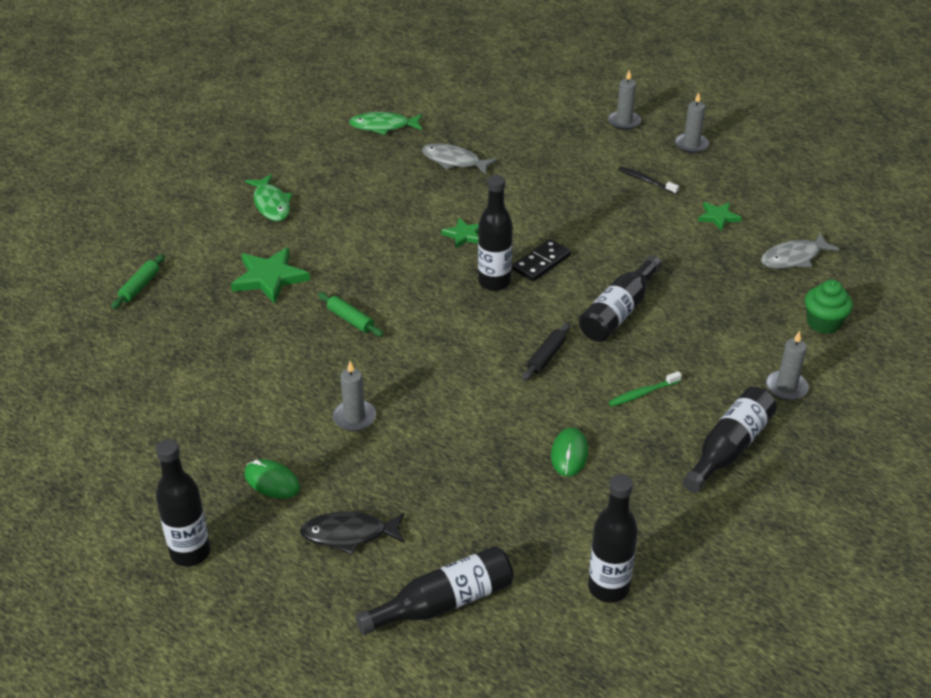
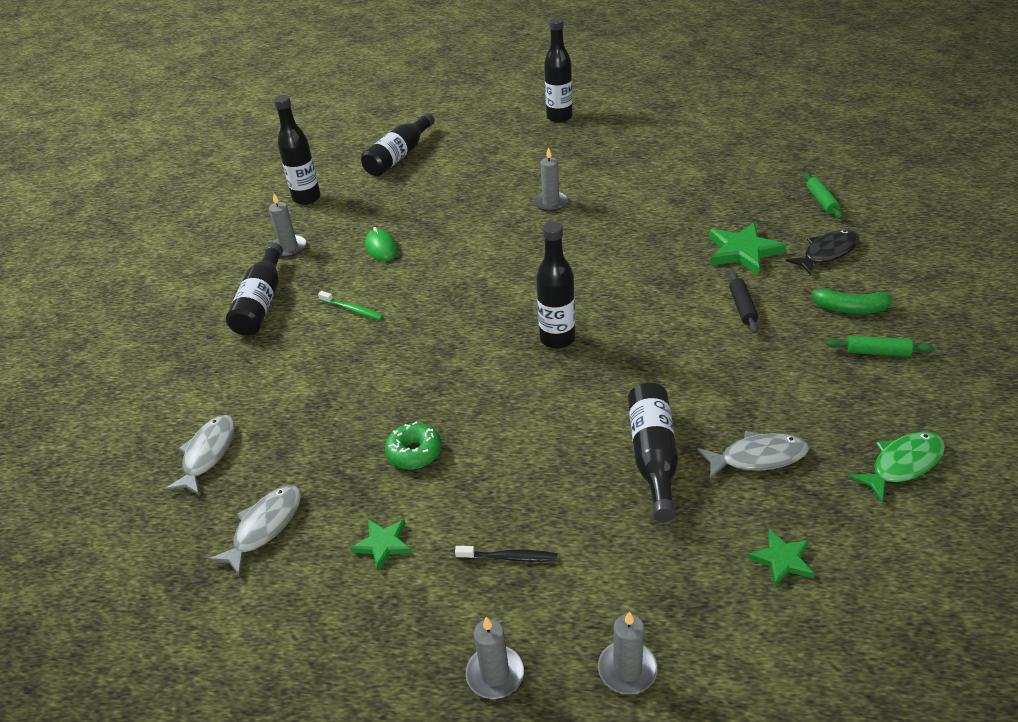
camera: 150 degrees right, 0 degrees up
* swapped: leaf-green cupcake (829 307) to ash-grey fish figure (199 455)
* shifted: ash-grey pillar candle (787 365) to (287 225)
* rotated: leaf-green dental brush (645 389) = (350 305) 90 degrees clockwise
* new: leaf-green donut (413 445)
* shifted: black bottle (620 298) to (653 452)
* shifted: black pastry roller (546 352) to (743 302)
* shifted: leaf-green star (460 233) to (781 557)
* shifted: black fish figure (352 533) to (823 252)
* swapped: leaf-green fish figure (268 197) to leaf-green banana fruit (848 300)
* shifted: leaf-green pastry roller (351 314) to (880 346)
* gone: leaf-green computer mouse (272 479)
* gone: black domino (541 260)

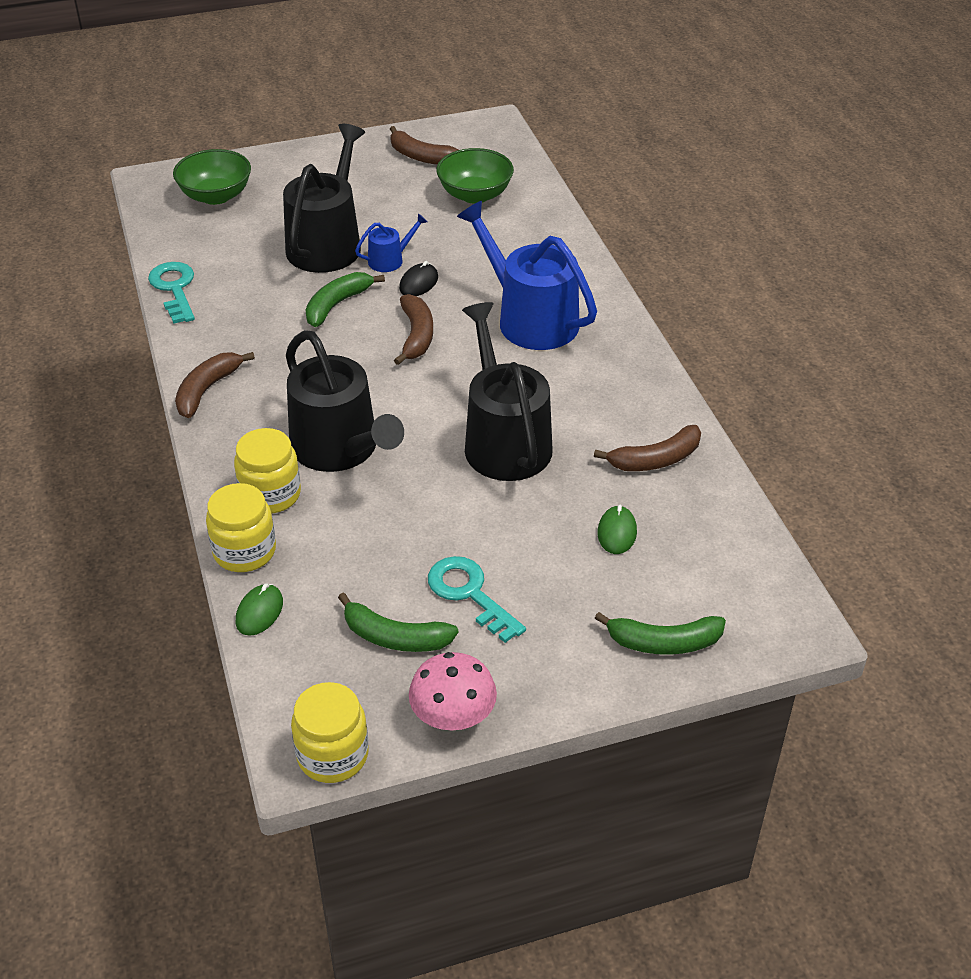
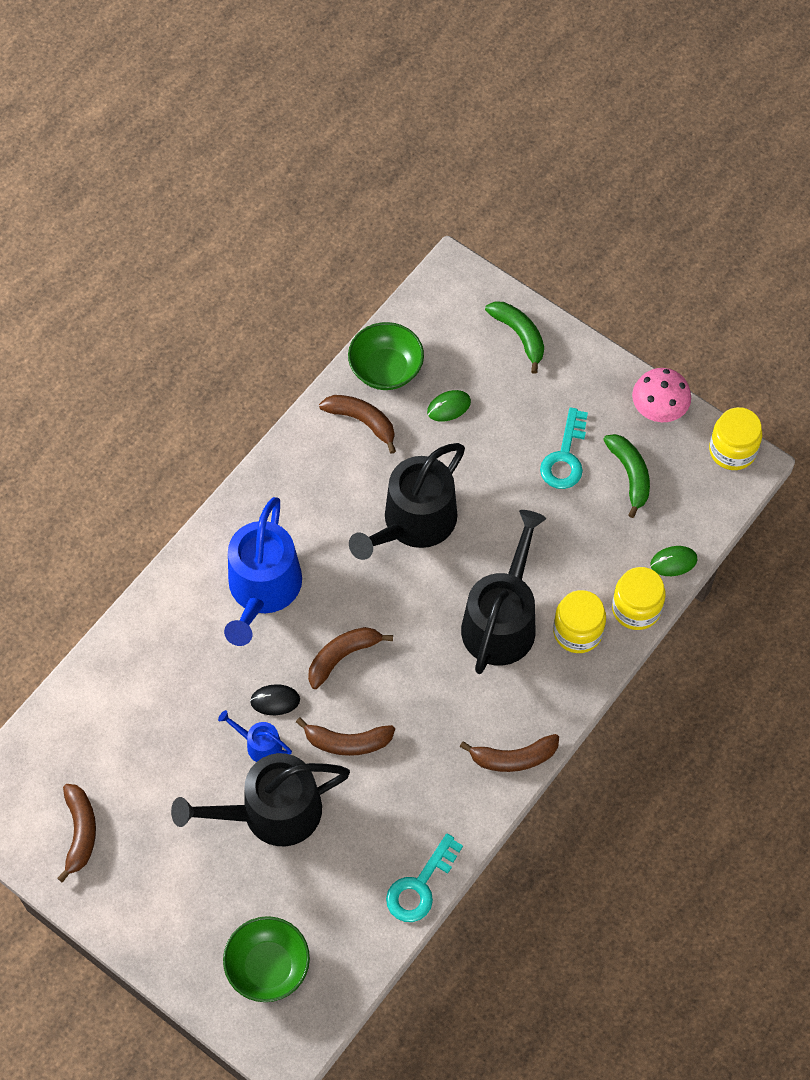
camera: 125 degrees left, 20 degrees up
* repainted: leaf-green banana fruit (345 299) to russet banana fruit (345 736)
* shifted: leaf-green bowl (475 176) to (386 356)

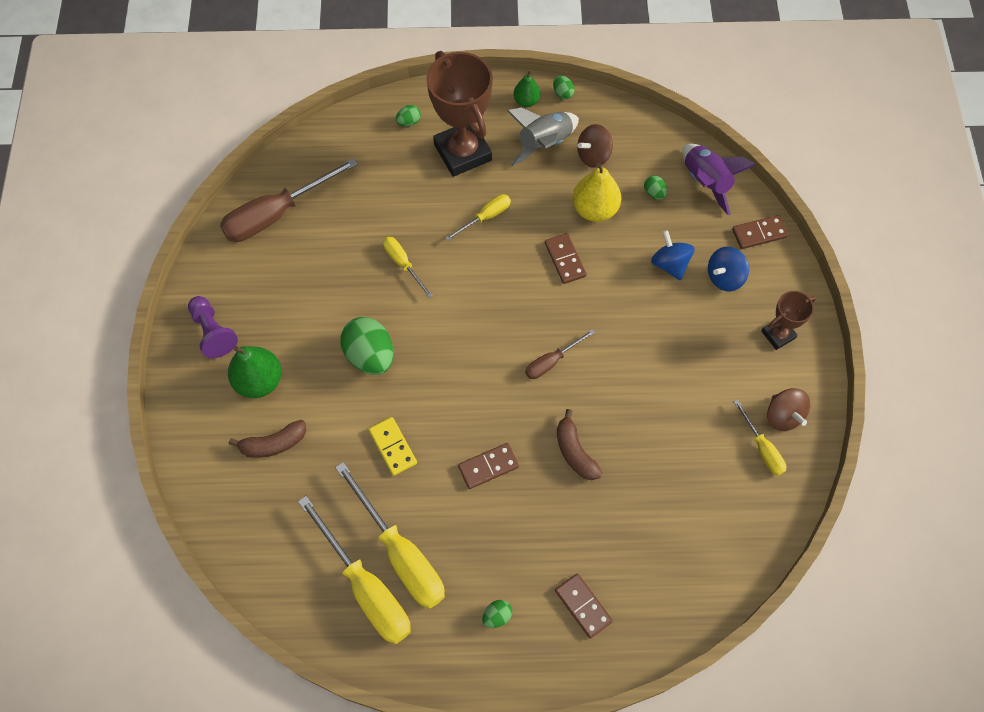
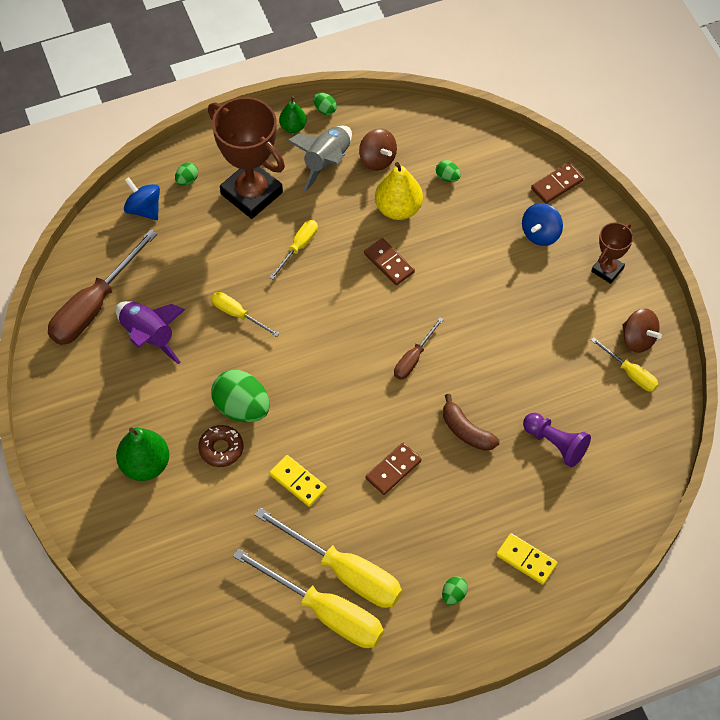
camera: 20 degrees left, 5 degrees down
* shifted: royal purple spaceship (719 179) to (150 332)
* shifted: cobalt whirligig (673 255) to (142 198)
* new: russet donut (220 446)
* rotated: russet whirligig (595 146) = (378 150) 75 degrees counterclockwise
* repainted: russet domino (584 606) to golden domino (526 559)
* shifted: royal purple game pawn (213 327) to (557 440)
* gone: russet banana fruit (267 439)

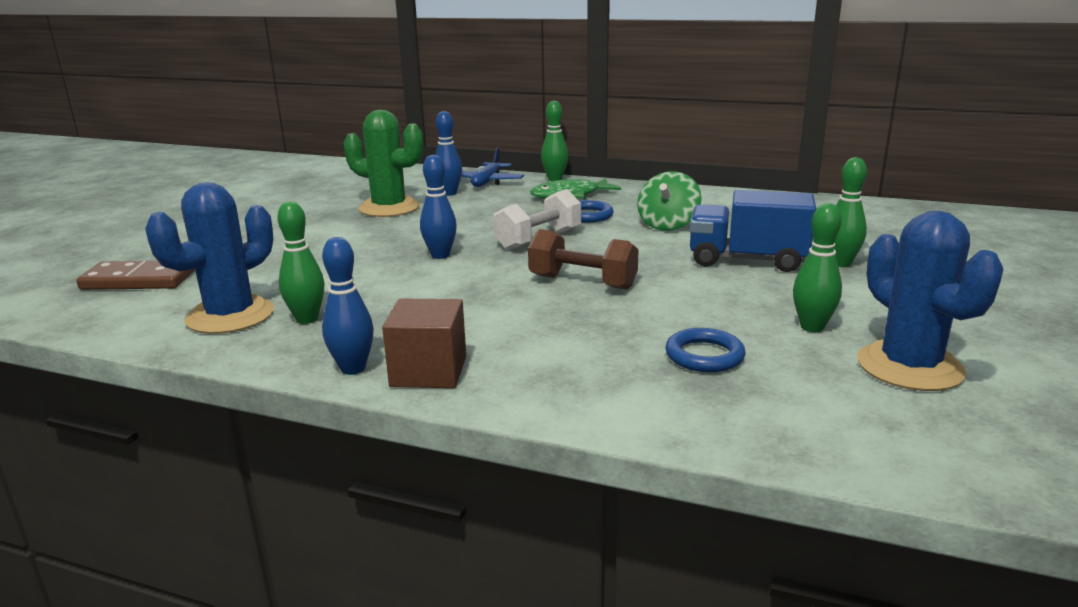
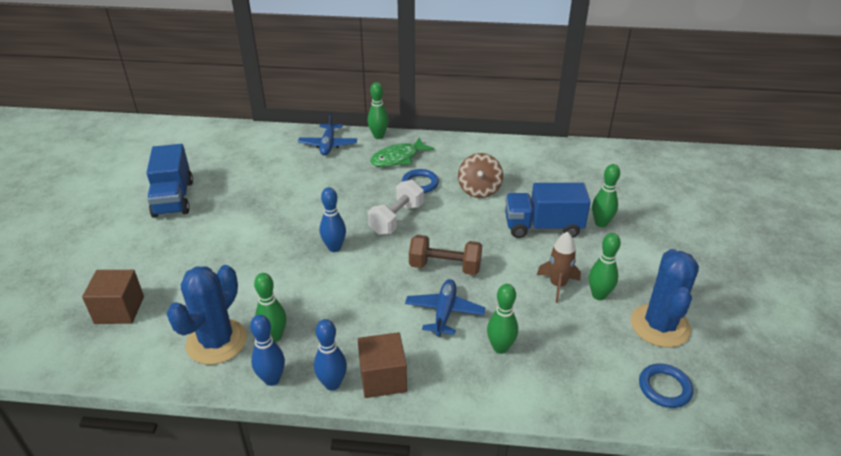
camera: 15 degrees left, 15 degrees up
* swapped: russet domino (135 275) to russet block (113 297)
* new: cobalt lorry (169 181)
* shifted: cobalt tenpin (448 153) to (267 350)
* new: cobalt toy plane (445 308)
* repainted: leaf-green whirligig (669 201) to russet whirligig (480 175)
* new: leaf-green tenpin (502 319)
* new: russet spaceship (559 267)
* rotated: cobalt prickly plant (930 301) = (665 298) 45 degrees clockwise
* shifted: cobalt torus (705 350) to (666 385)
* gone: leaf-green prickly plant (383 163)

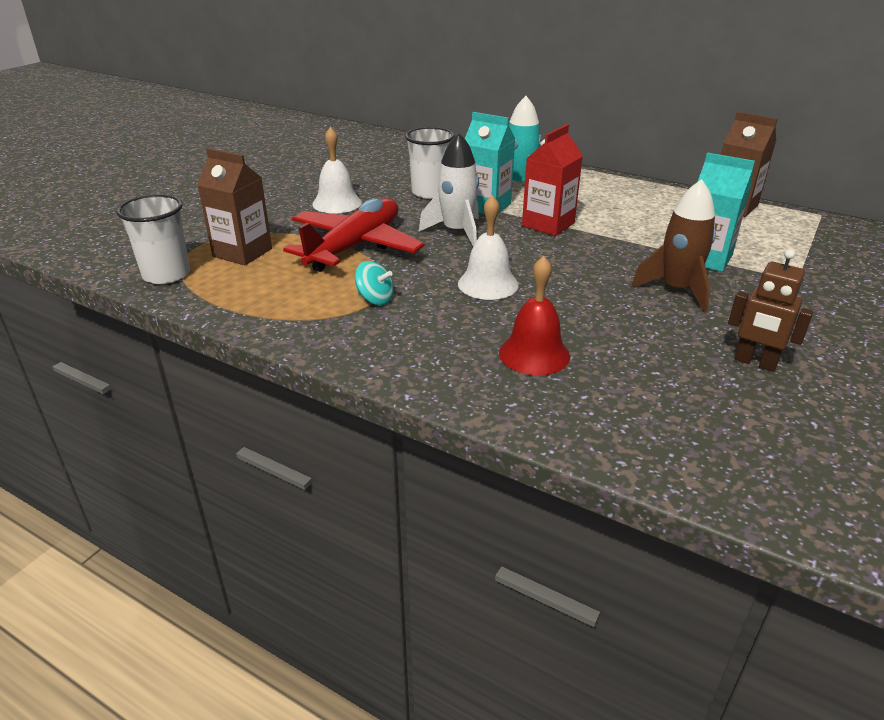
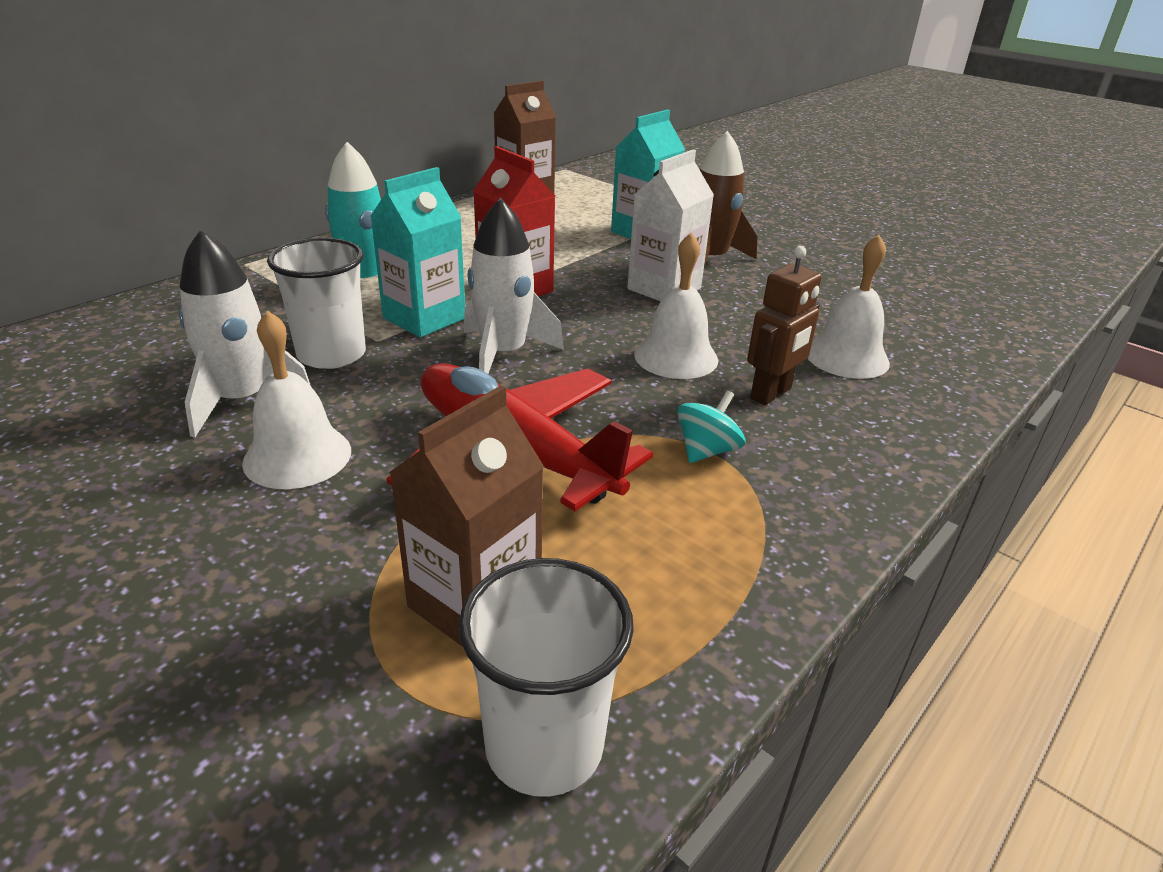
camera: 80 degrees left, 0 degrees up
* new: snow-white spaceship (245 333)
* new: snow-white juice carton (670 225)
* shifted: russet toy robot (770 310) to (784 325)
* repainted: crimson bell (534 315) to snow-white bell (849 307)

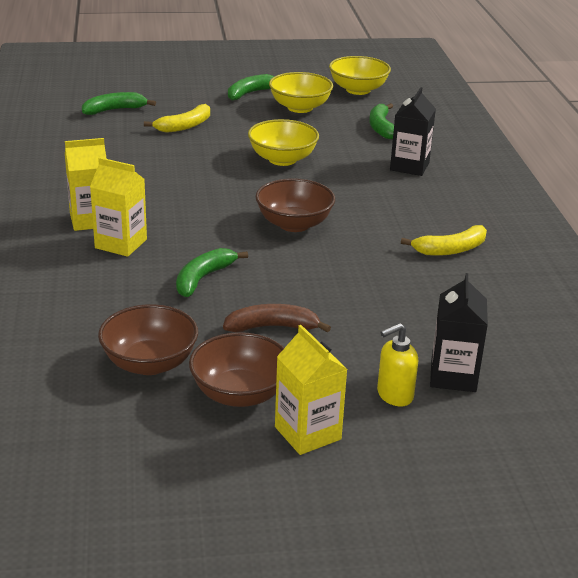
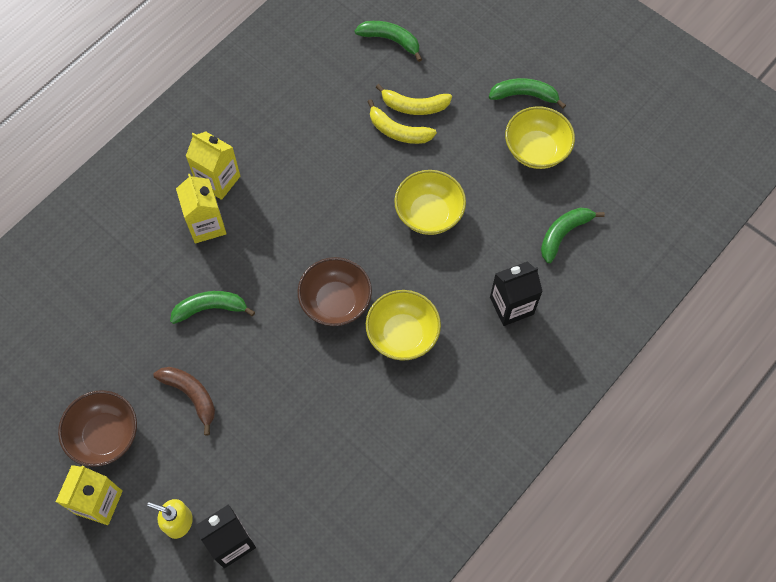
camera: 50 degrees right, 35 degrees up
* shifted: golden bowl (360 75) to (403 325)
* shifted: golden banana fruit (444 240) to (402 121)
* gone: russet bowl (148 339)

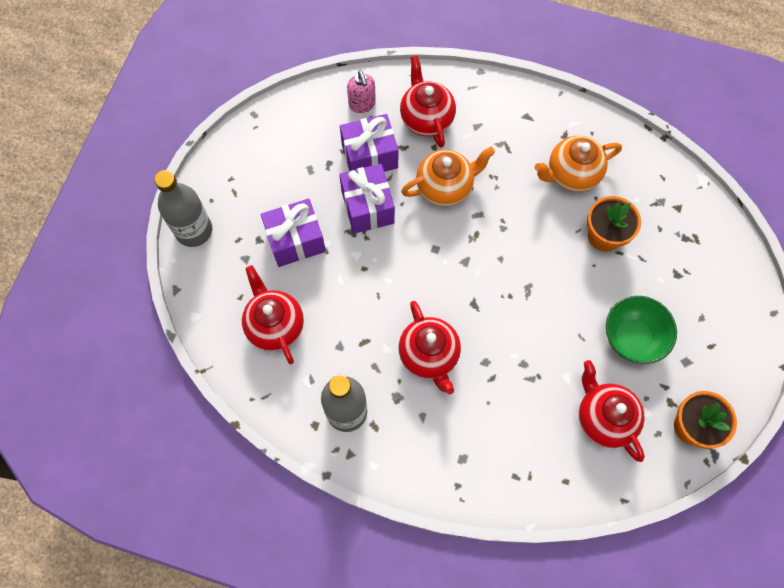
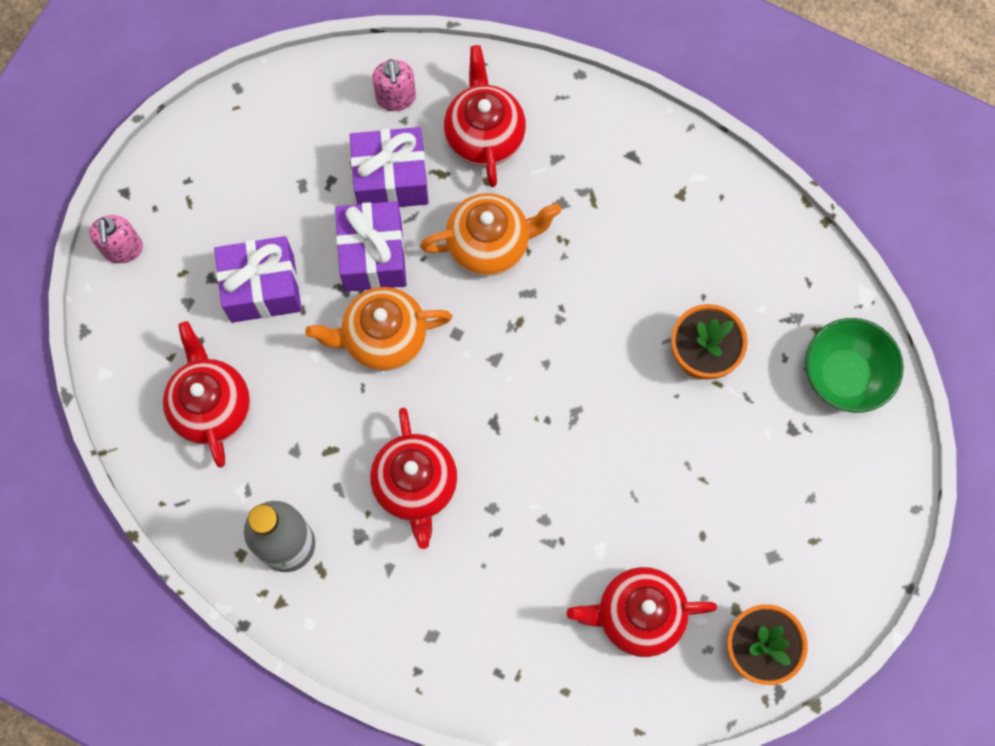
camera: 10 degrees right, 5 degrees up
* swapped: ash-grey bottle (183 208) to rose-pink pump bottle (116 239)
* shifted: orange china teapot (578 164) to (378 329)
* rotated: crimson china teapot (612 411) = (642 612) 75 degrees counterclockwise
* shifted: leaf-green bowl (641 330) to (854 365)

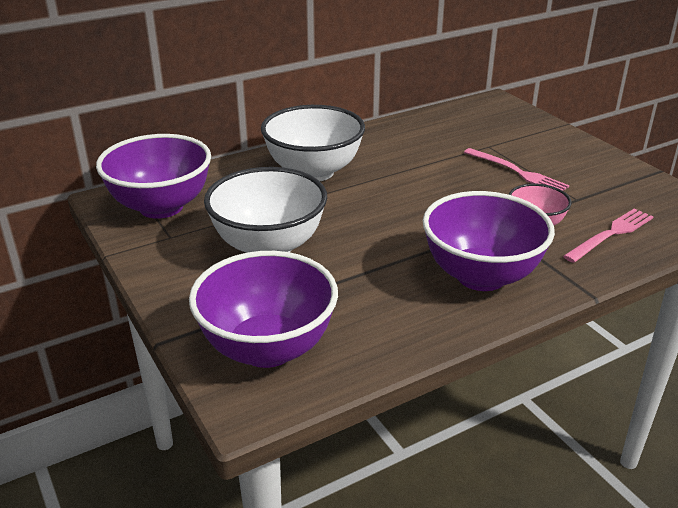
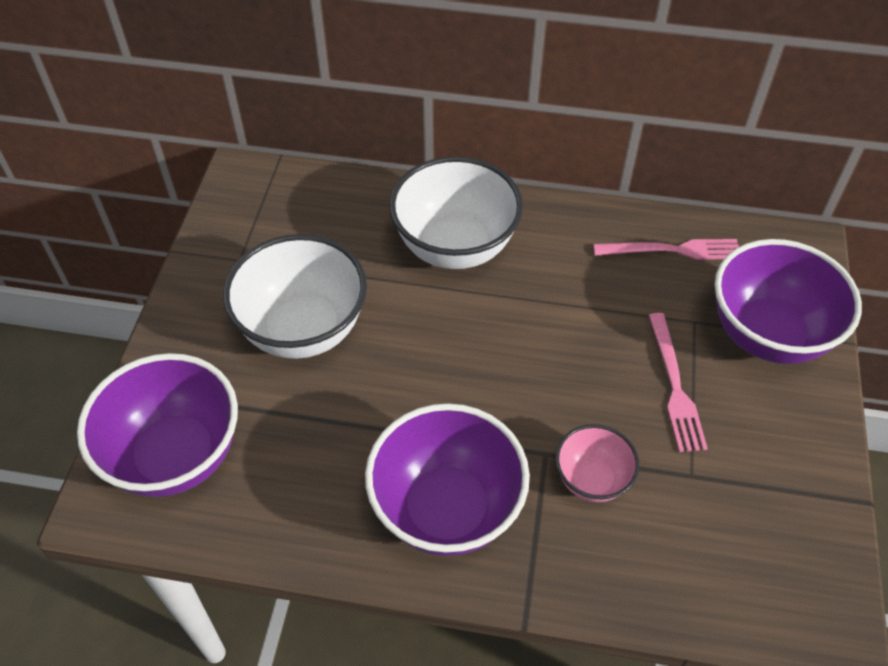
camera: 40 degrees right, 20 degrees up
* shifted: rose-pink table fork (608 235) to (666 249)
* shifted: royal purple bowl (153 176) to (788 301)

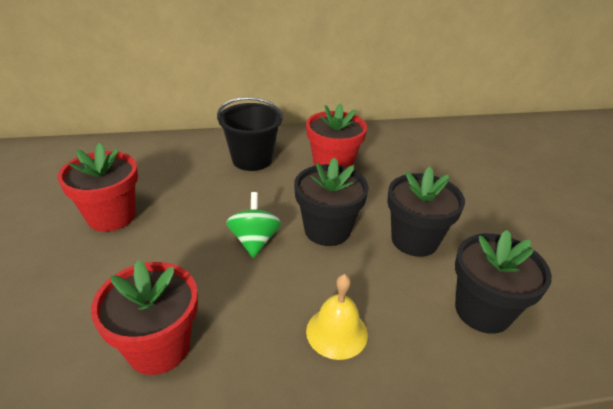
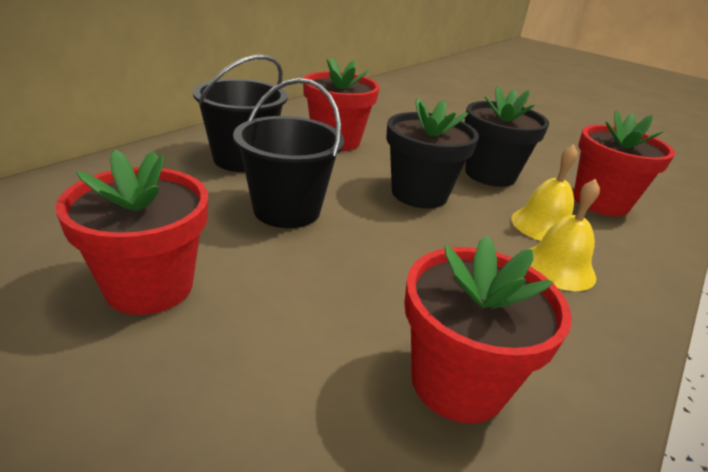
camera: 45 degrees left, 5 degrees down
* new: black bucket (288 153)
* new: golden bell (544 192)
* repainted: black flower pot (503 282) to crimson flower pot (624 163)
* gone: leaf-green whirligig (253 225)

